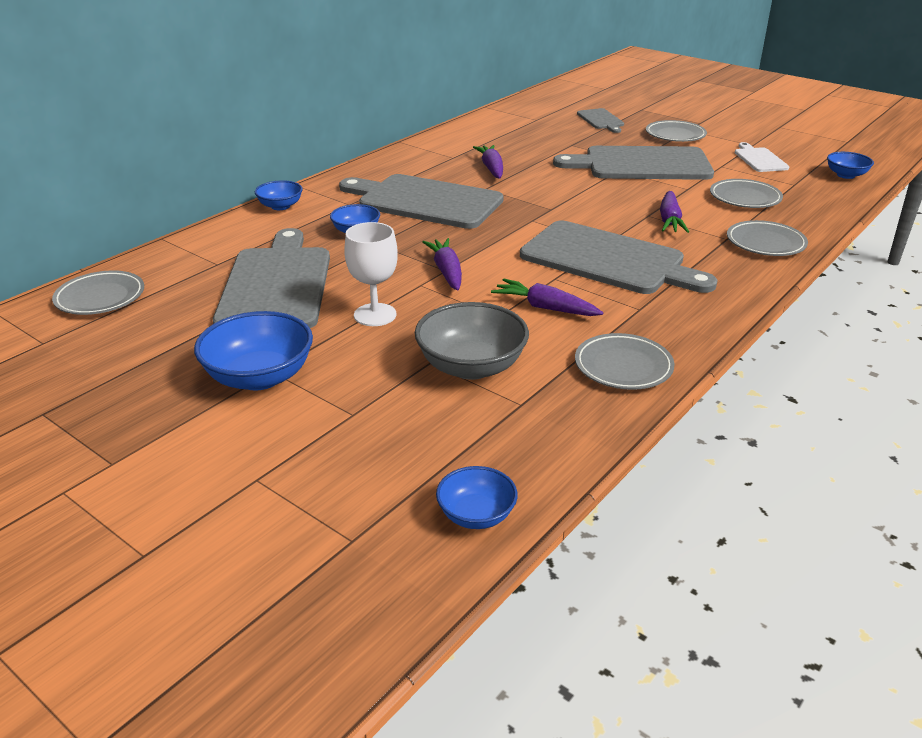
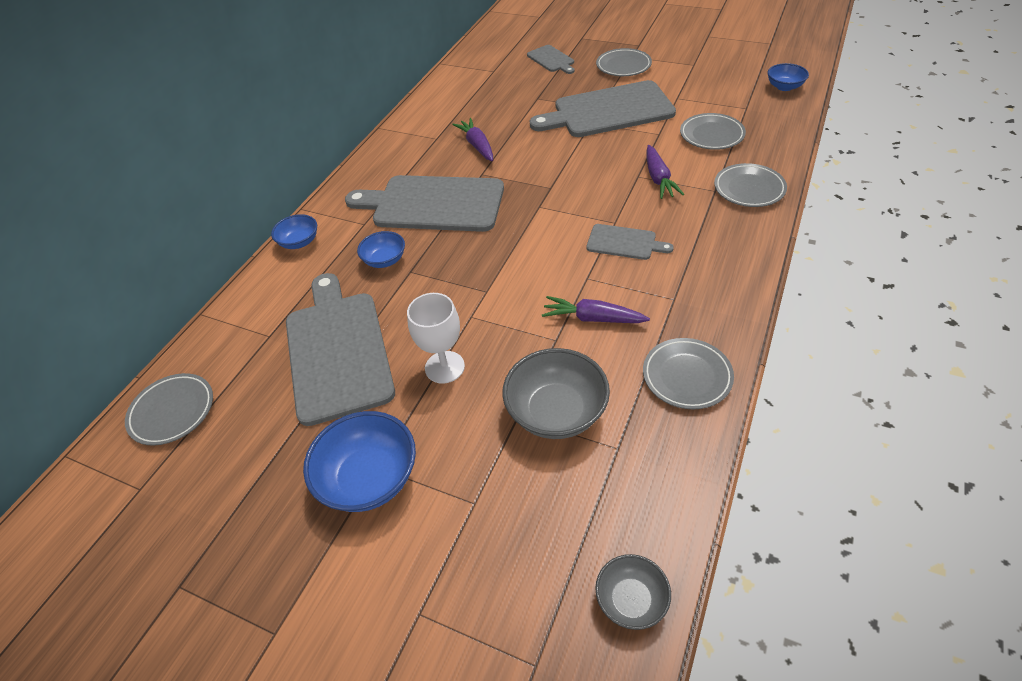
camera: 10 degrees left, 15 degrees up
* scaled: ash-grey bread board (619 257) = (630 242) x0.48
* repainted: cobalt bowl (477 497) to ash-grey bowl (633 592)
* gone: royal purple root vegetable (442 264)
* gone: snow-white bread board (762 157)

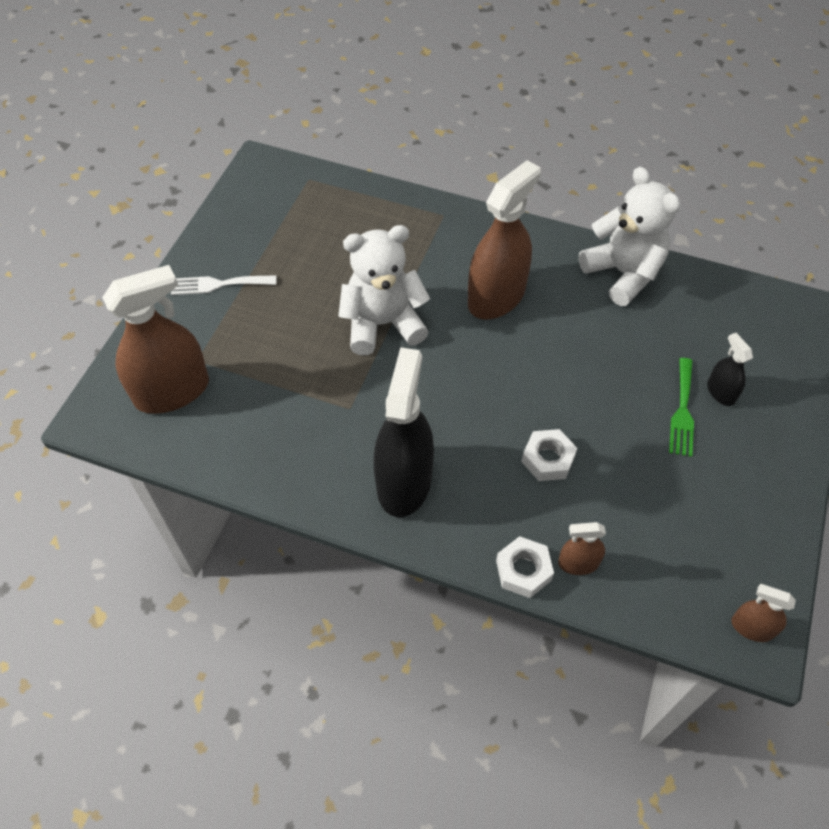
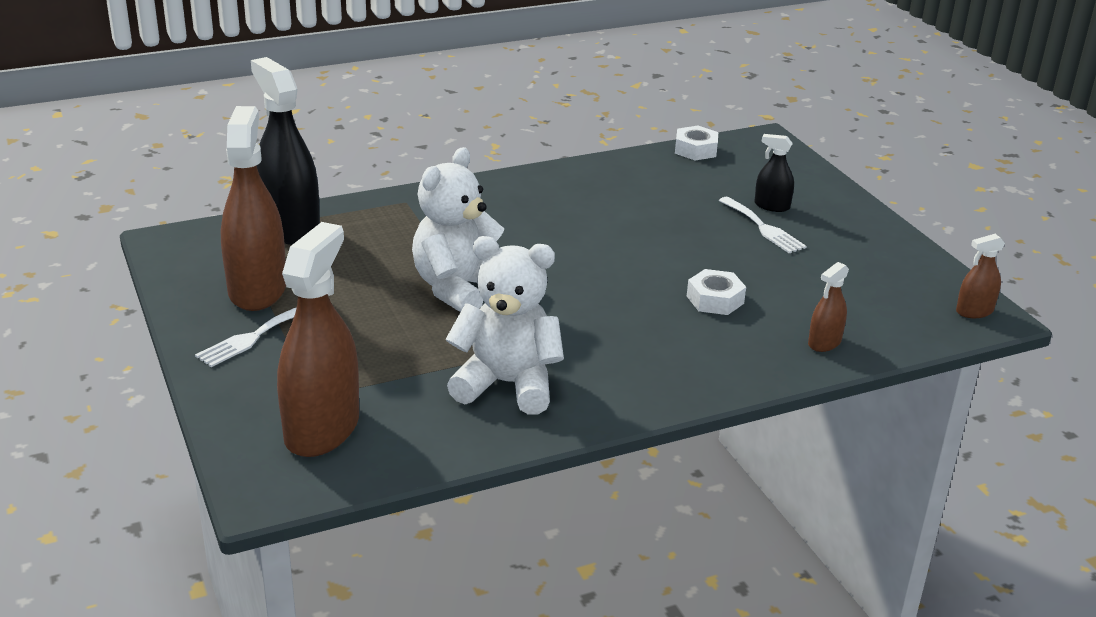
camera: 45 degrees left, 25 degrees down
* shifted: russet sprayer (504 240) to (253 208)
* shifted: black sprayer (404 432) to (285 151)
* shifted: snow-white teddy (629 236) to (504 325)
* shifted: snow-white hex nut (525 567) to (696 143)
* repainted: leaf-green table fork (681 407) to snow-white table fork (763 225)

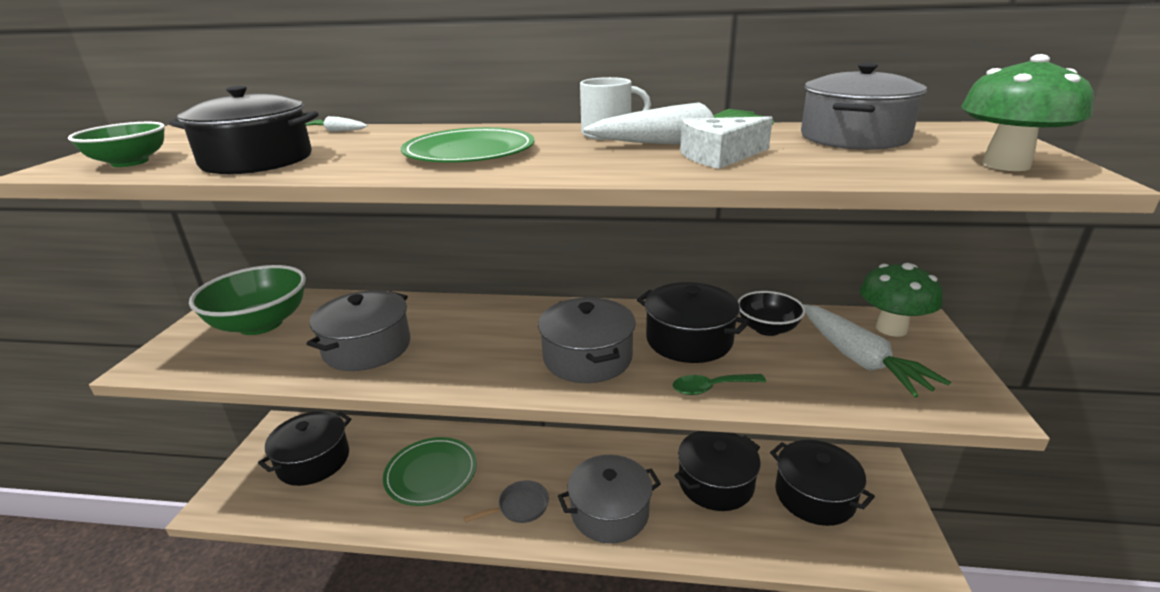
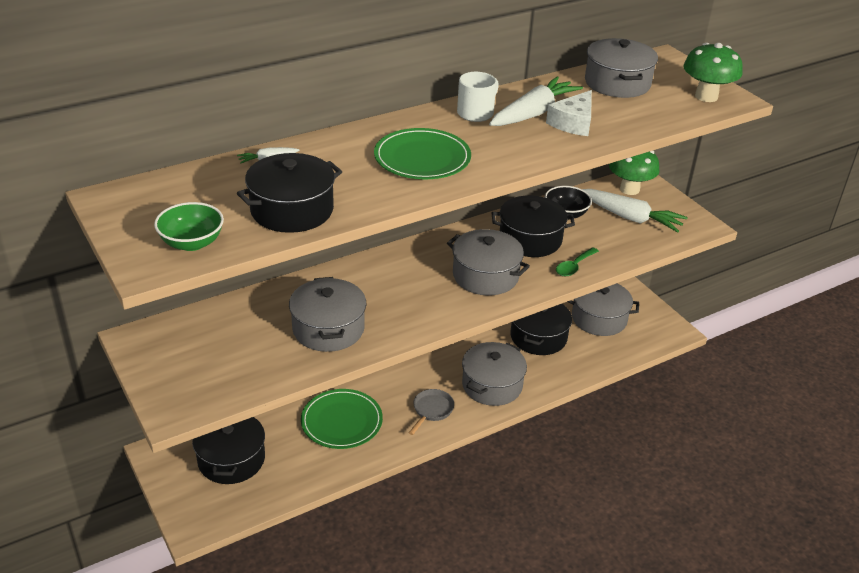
camera: 40 degrees left, 10 degrees up
* repainted: black stockpot (822 483) to ash-grey stockpot (603 309)
* gone: leaf-green bowl (247 300)

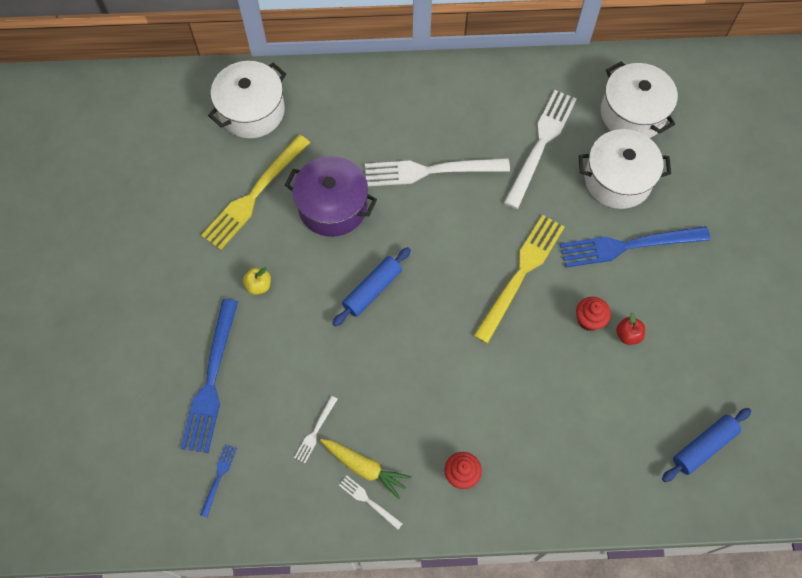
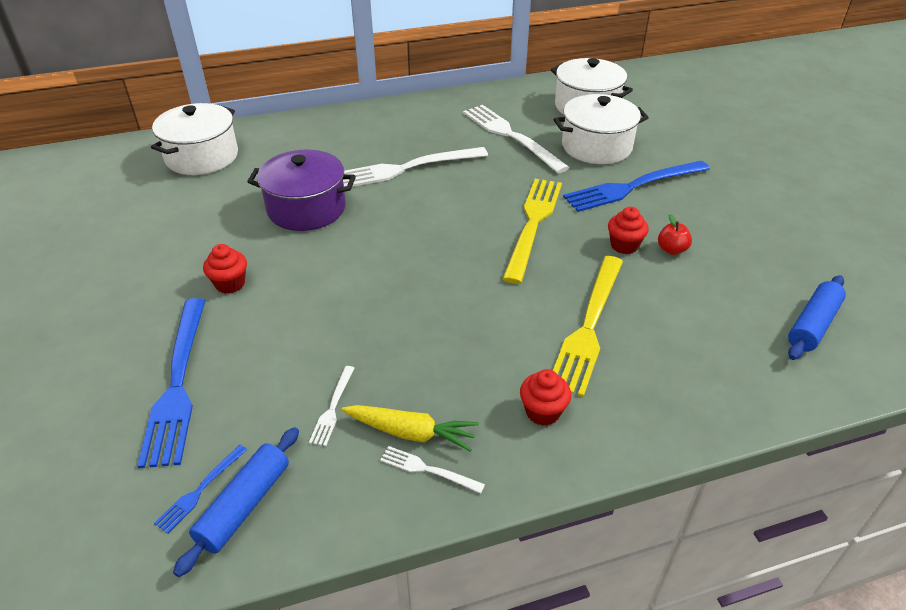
camera: 15 degrees left, 25 degrees down
* rotated: cobalt table fork (218 481) = (200 489) 150 degrees counterclockwise
* shifted: cobalt pastry roller (371 287) to (236 502)
* swapped: golden toy apple (257 281) to crimson cupcake (225 269)
* rotated: snow-white table fork (540 149) = (516 139) 45 degrees counterclockwise
* shifted: golden table fork (255 192) to (588 326)

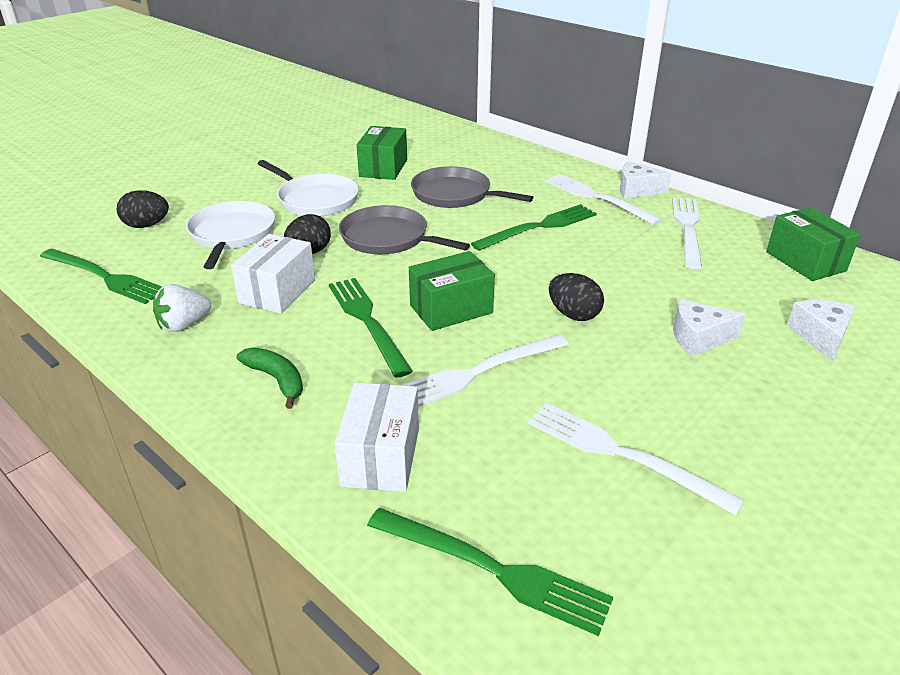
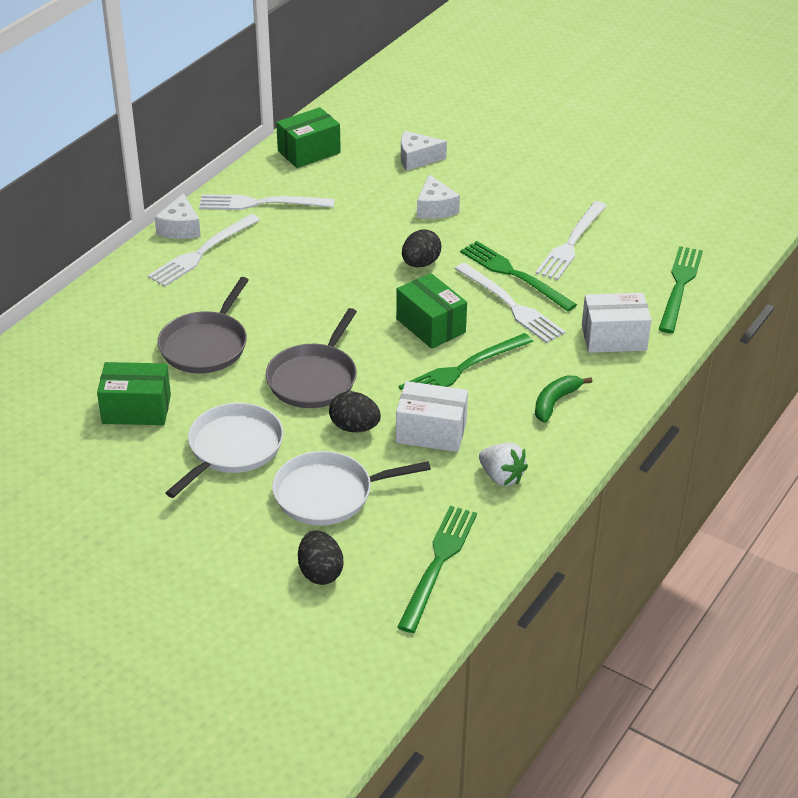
camera: 100 degrees left, 5 degrees up
* shifted: leaf-green table fork (534 227) to (518 276)

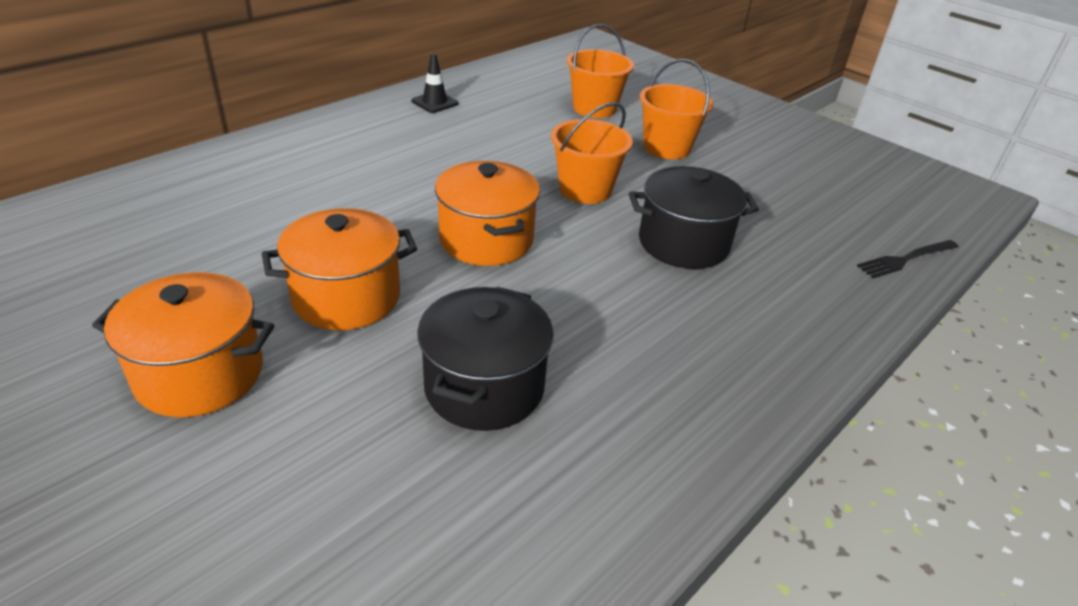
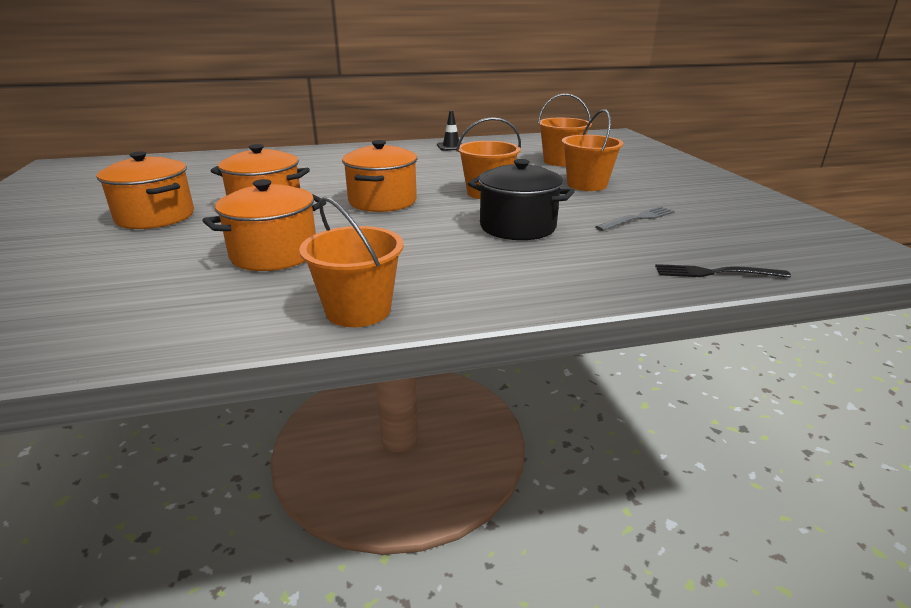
camera: 35 degrees right, 10 degrees down
* repainted: black stockpot (485 359) to orange stockpot (264 225)
* new: orange bucket (351 262)
* new: ash-grey table fork (635 219)

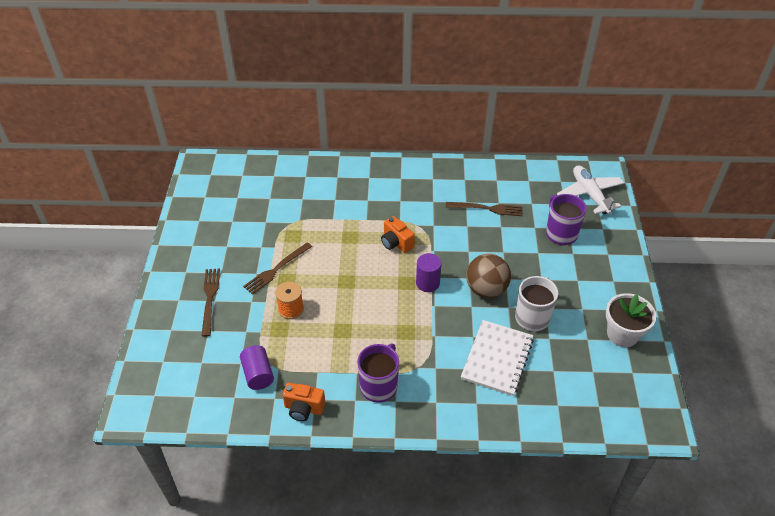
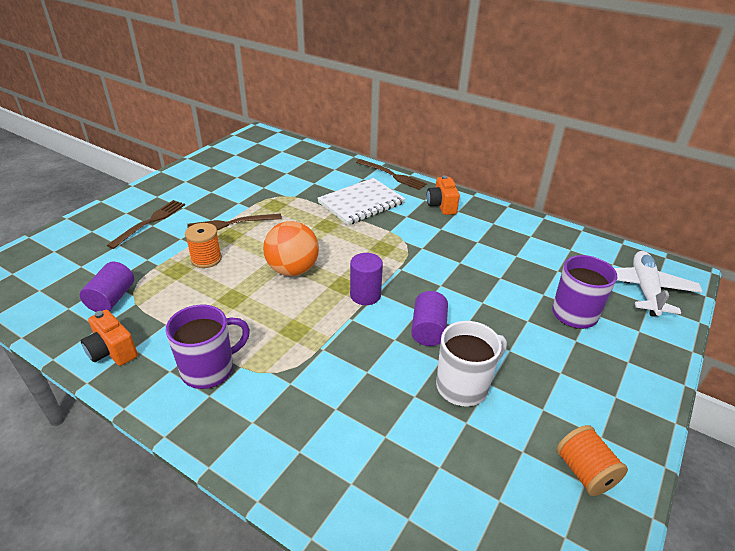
camera: 30 degrees right, 10 degrees down
* new: orange ball (291 248)
* shifted: snow-white exercise book (497 358) to (361 201)
* shifted: russet table fork (484 209) to (391 174)
* swapped: russet ball (488 275) to royal purple cylinder shape (429 318)
* shifted: orange camera (398 234) to (443 195)
* swapped: snow-white flower pot (631 320) to orange spool (592 460)

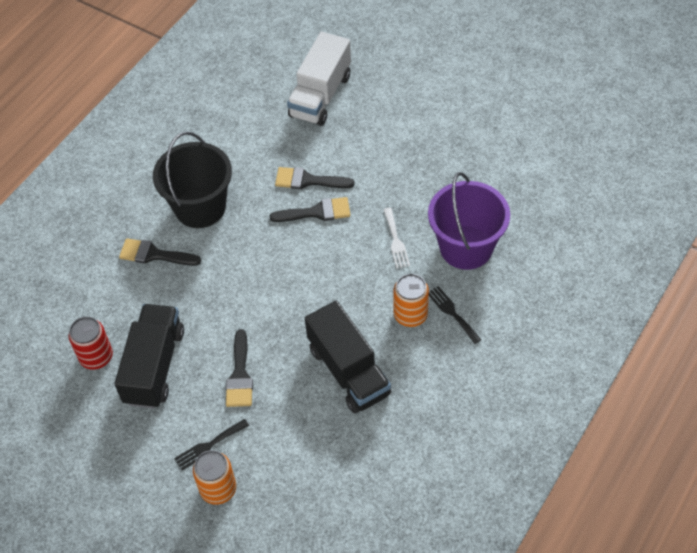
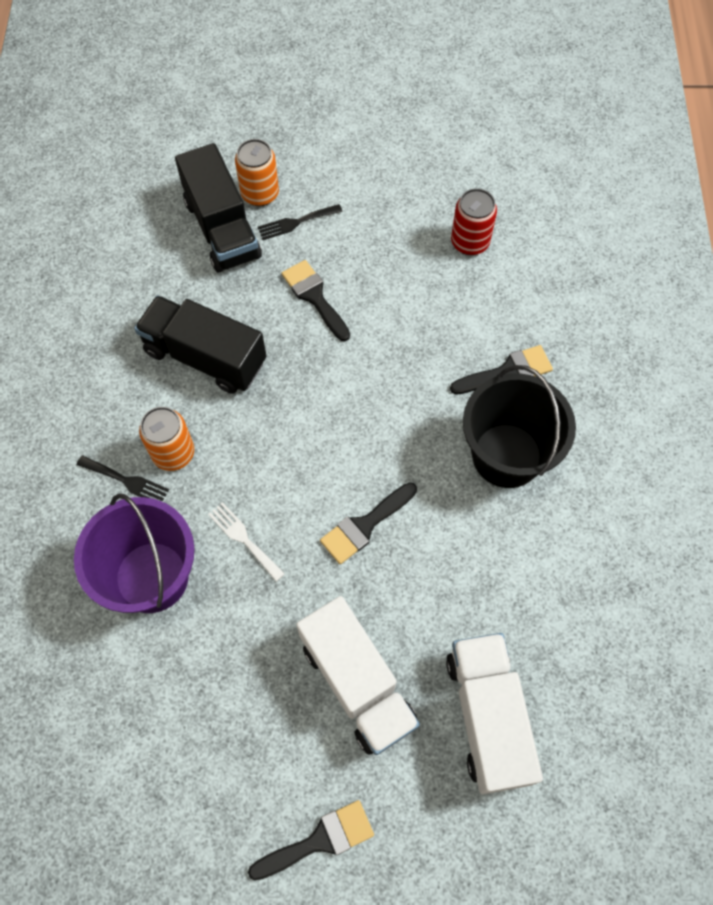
camera: 145 degrees right, 10 degrees up
* shifted: black lorry (149 356) to (218 208)
* shifted: black brush (315 178) to (311 840)
* rotated: black table fork (211 444) = (300 222) 135 degrees counterclockwise
* new: snow-white lorry (358 675)

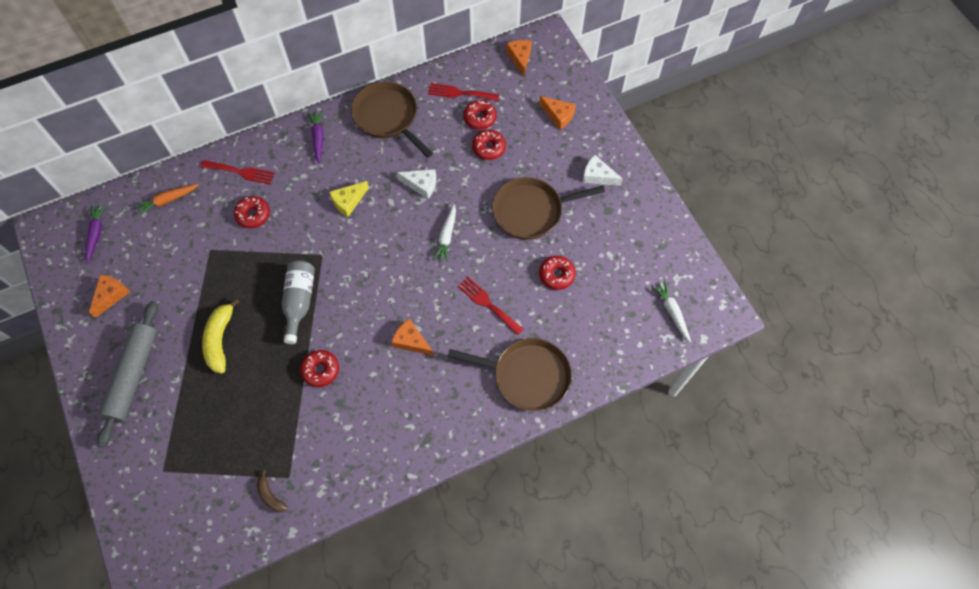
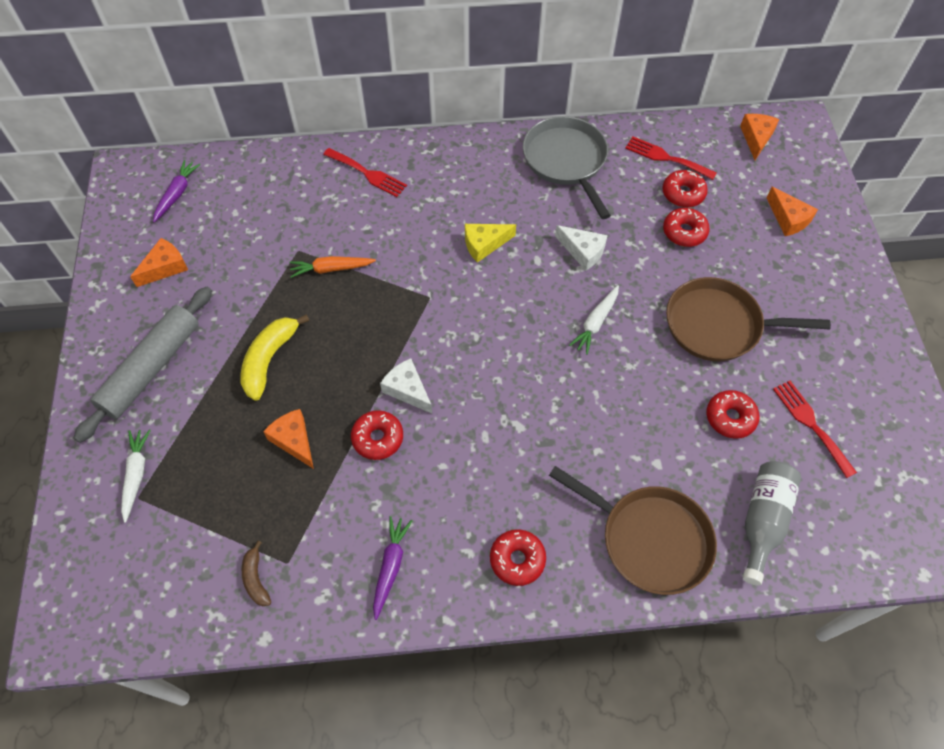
camera: 20 degrees right, 5 degrees down
* shifted: snow-white root vegetable (671 311) to (136 476)
* shifted: orange piece of cheese (412 337) to (288 439)
* shifted: orange root vegetable (167 200) to (332 267)
* shifted: royal purple root vegetable (316 137) to (392 568)
* shifted: snow-white piece of cheese (602 170) to (406 385)
* shifted: crimson donut (252 212) to (518 557)
* repainted: russet frying pan (392 120) to ash-grey frying pan (567 167)
* shifted: ash-grey bottle (298 302) to (772 523)
* shifted: crimson table fork (490 306) to (815 429)

